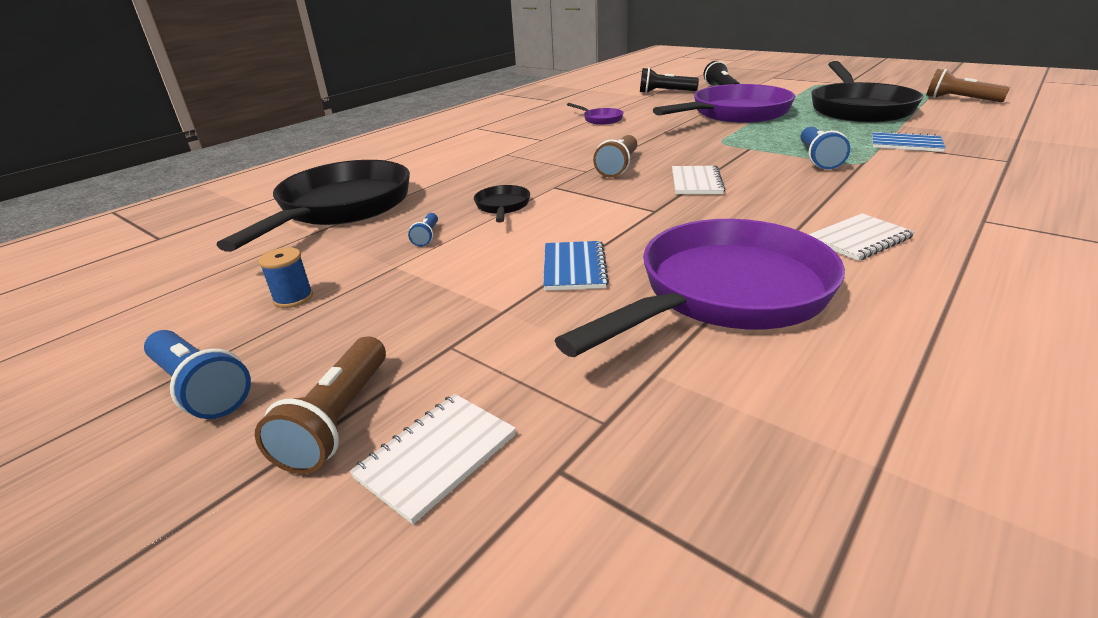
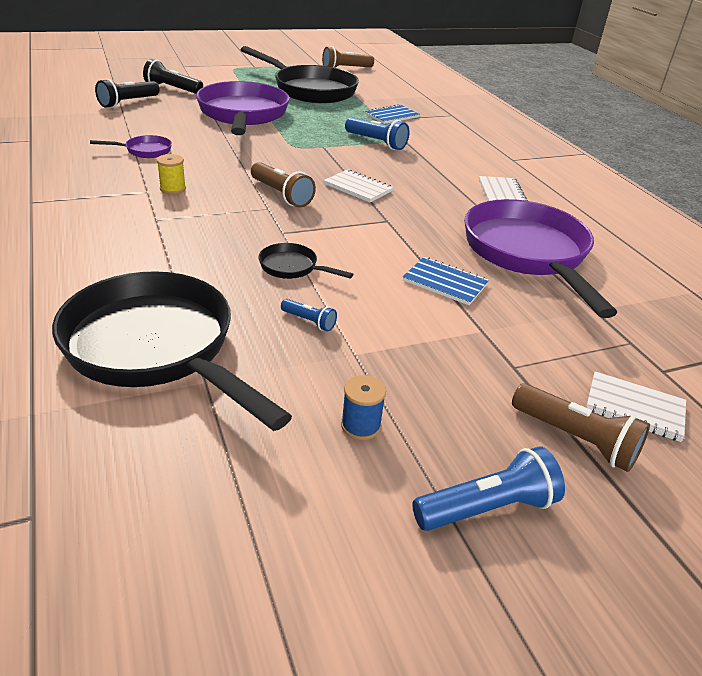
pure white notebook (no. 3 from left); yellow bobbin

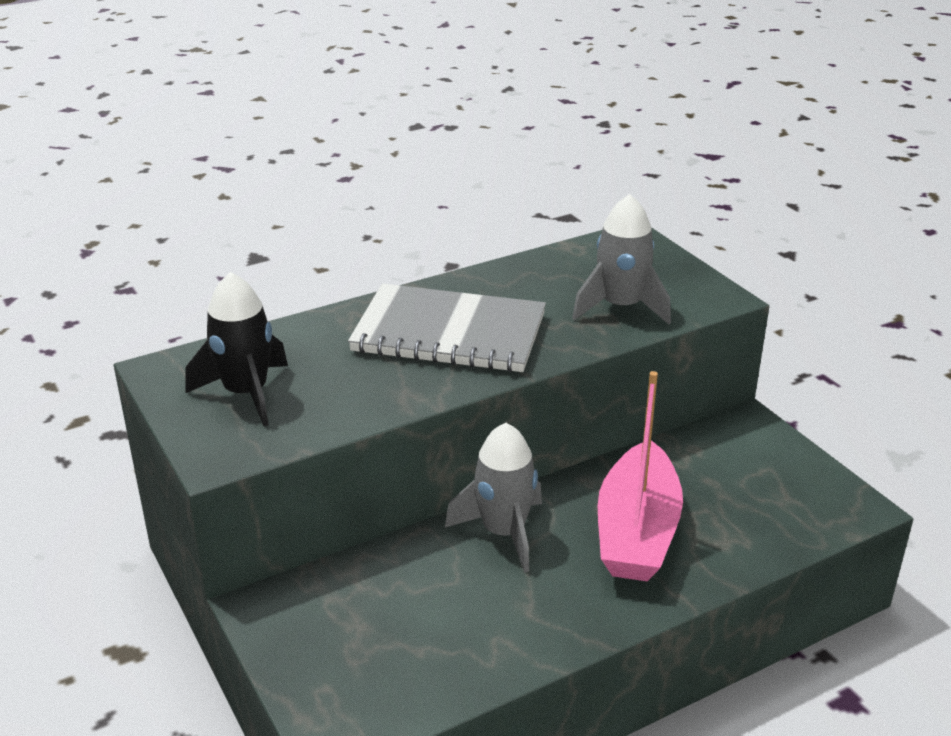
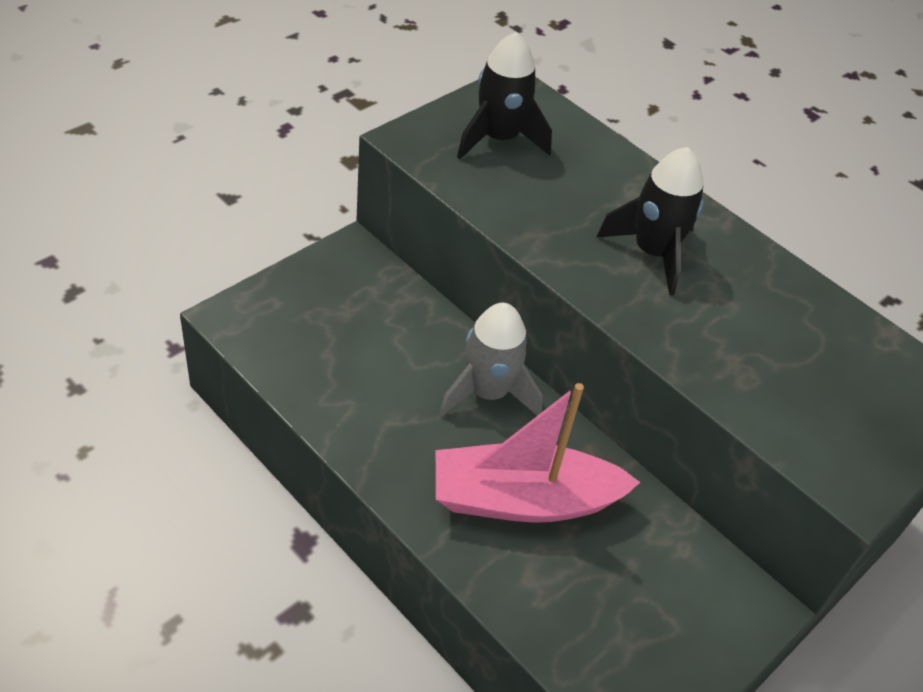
jet-black spaceship (no. 2 from left); grey spaceship (no. 2 from left in the first image)

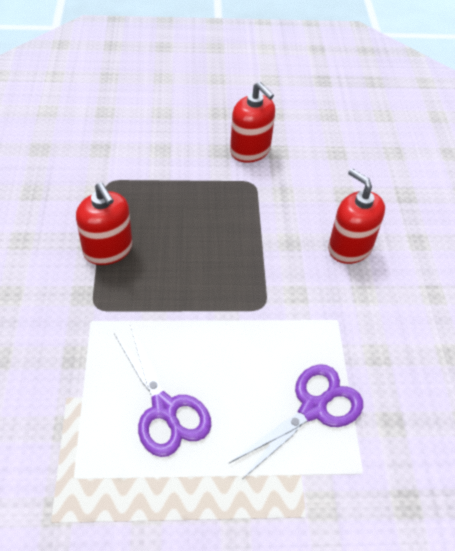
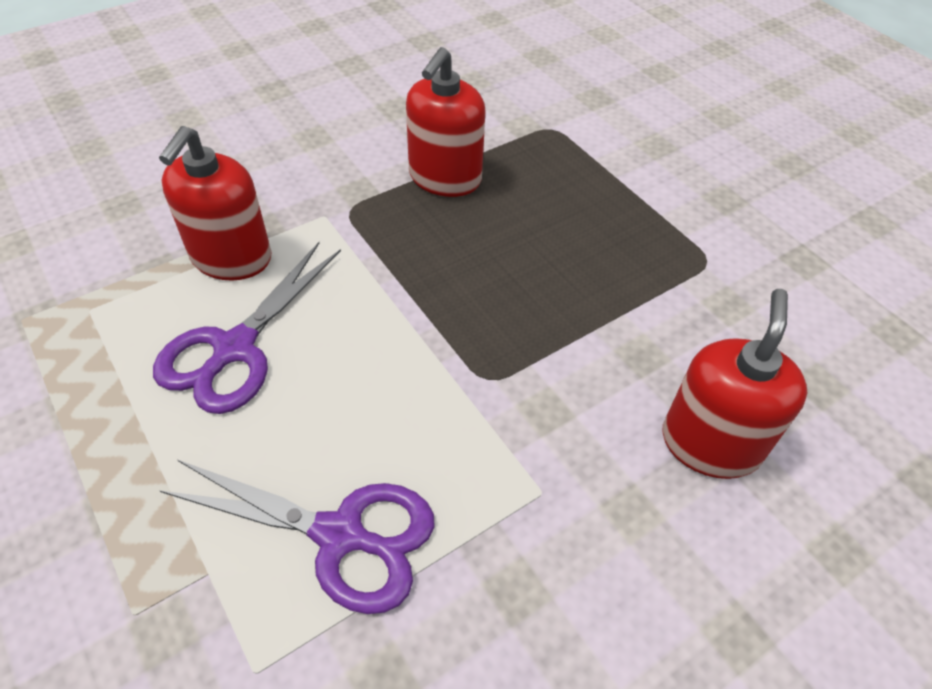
crimson soap dispenser (no. 1 from left)

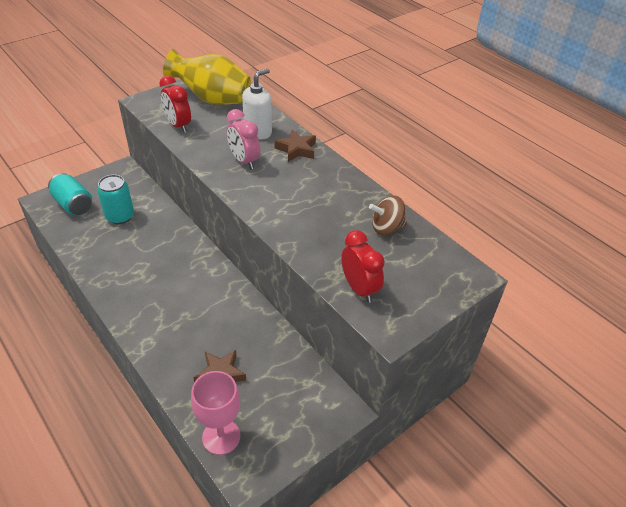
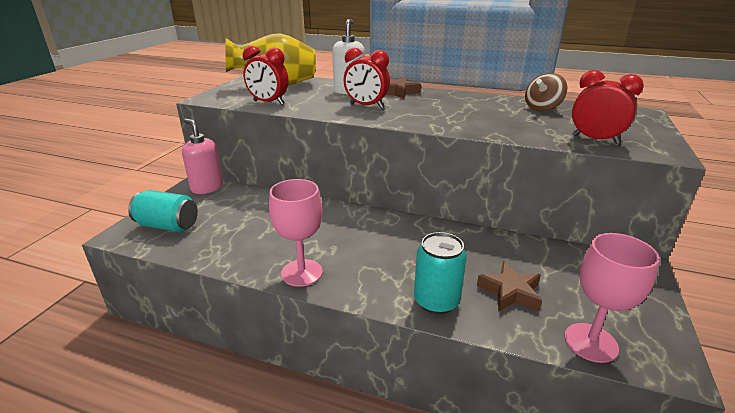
turquoise can (no. 2 from left); crimson bedside clock (no. 2 from left); rosy soap dispenser; rosy chalice (no. 1 from left)

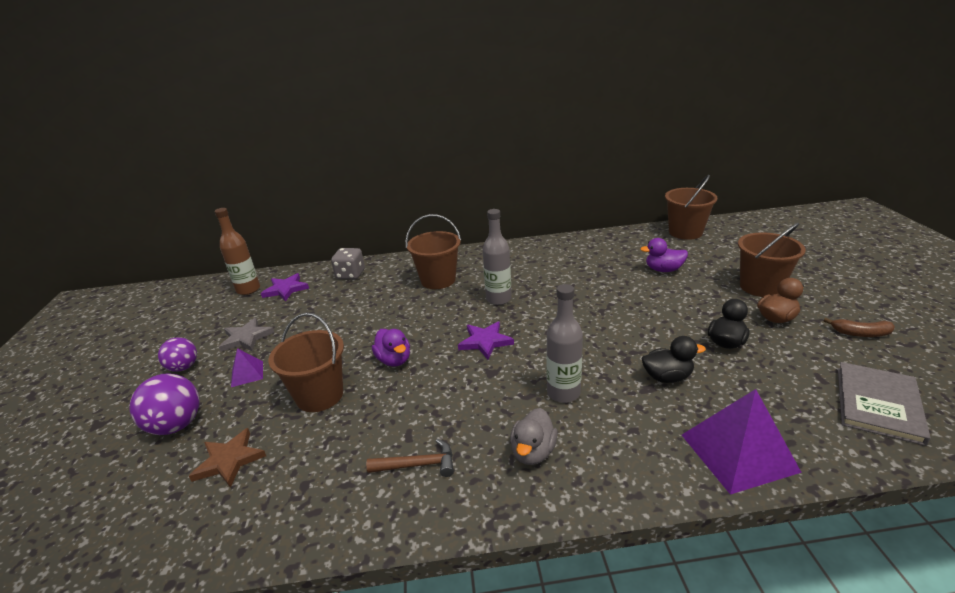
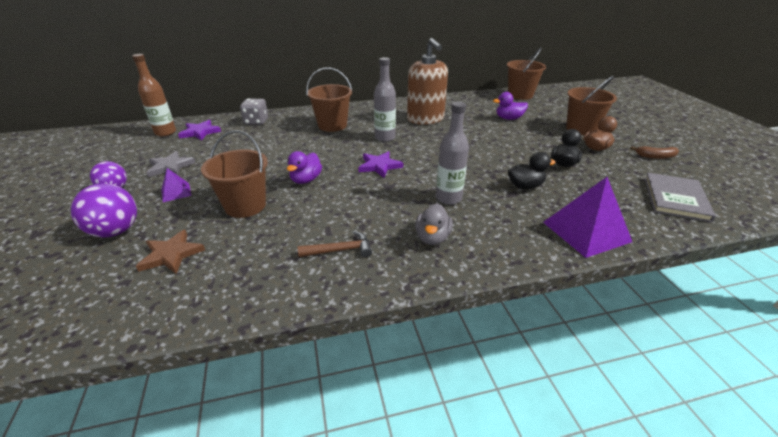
purple duck (no. 1 from left); brown soap dispenser

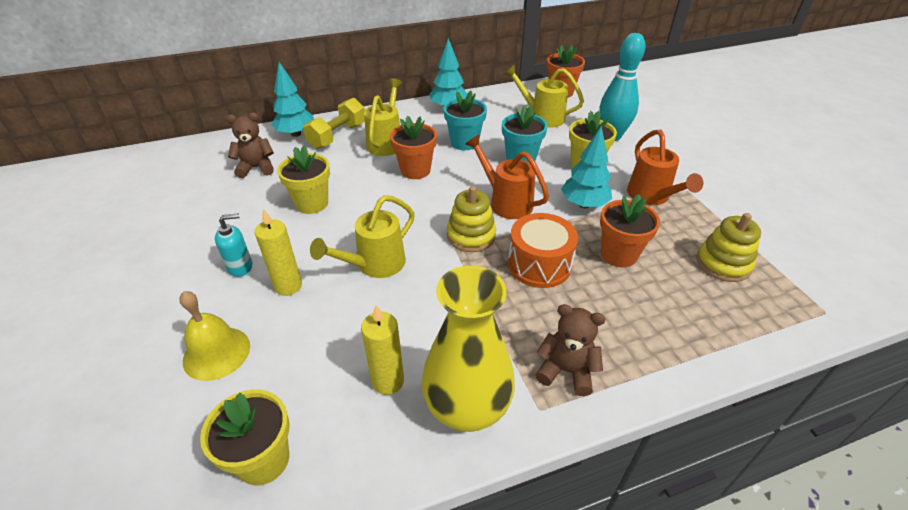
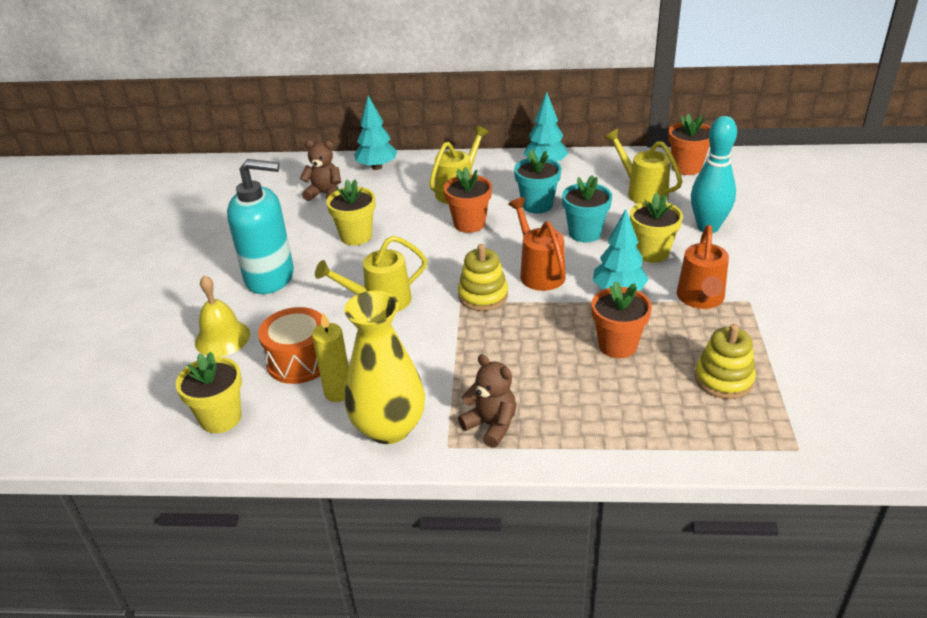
turquoise soap dispenser; yellow pillar candle (no. 1 from left in the first image); yellow dumbbell; orange-coloured toy drum

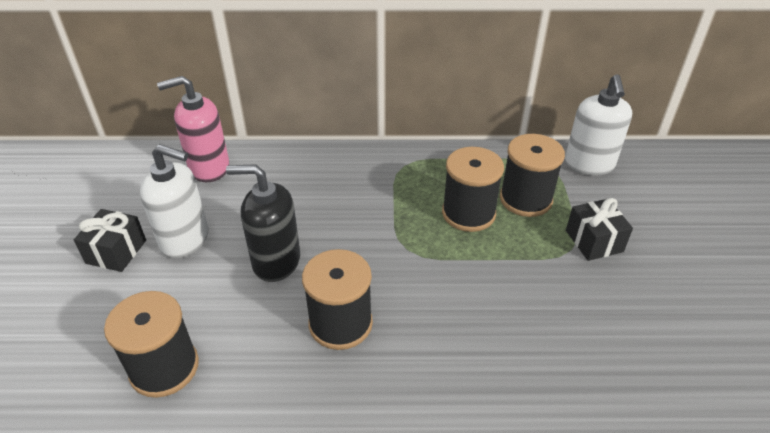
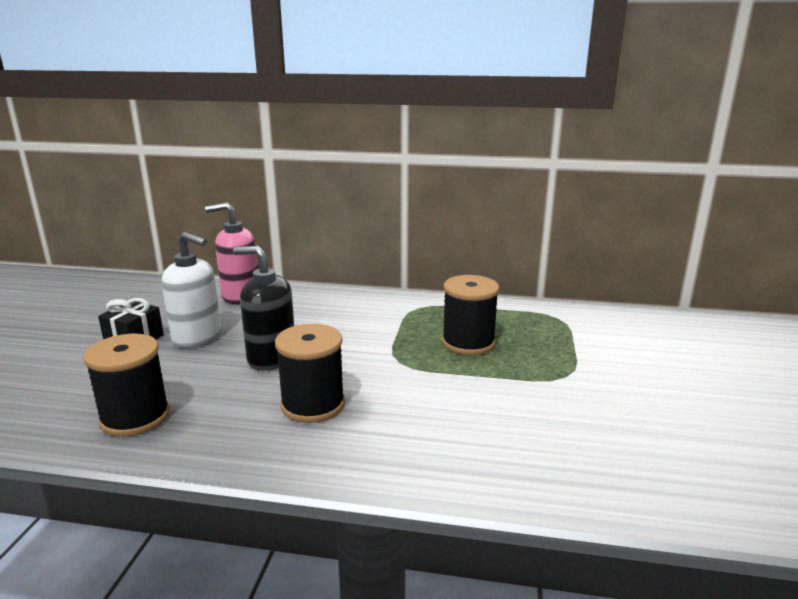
jet-black bobbin (no. 4 from left in the first image); pure white soap dispenser (no. 2 from left in the first image); jet-black gift (no. 2 from left in the first image)

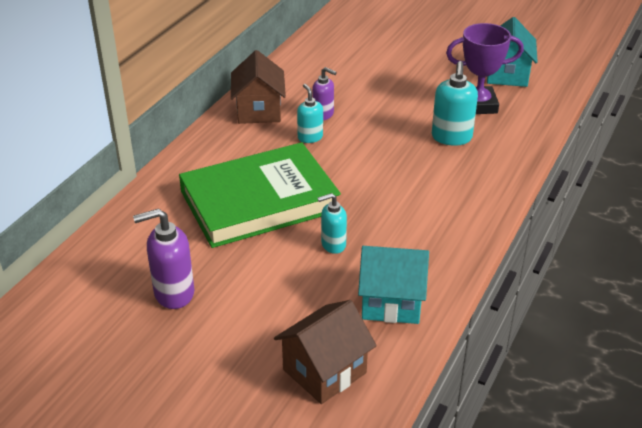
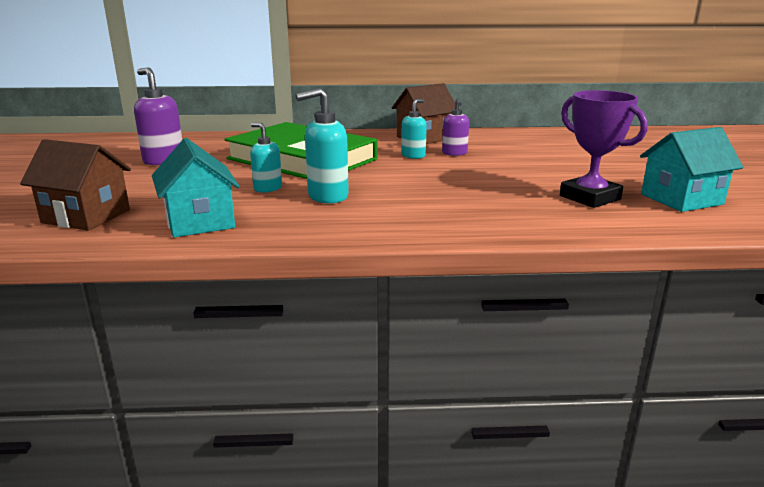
turquoise soap dispenser (no. 2 from left)

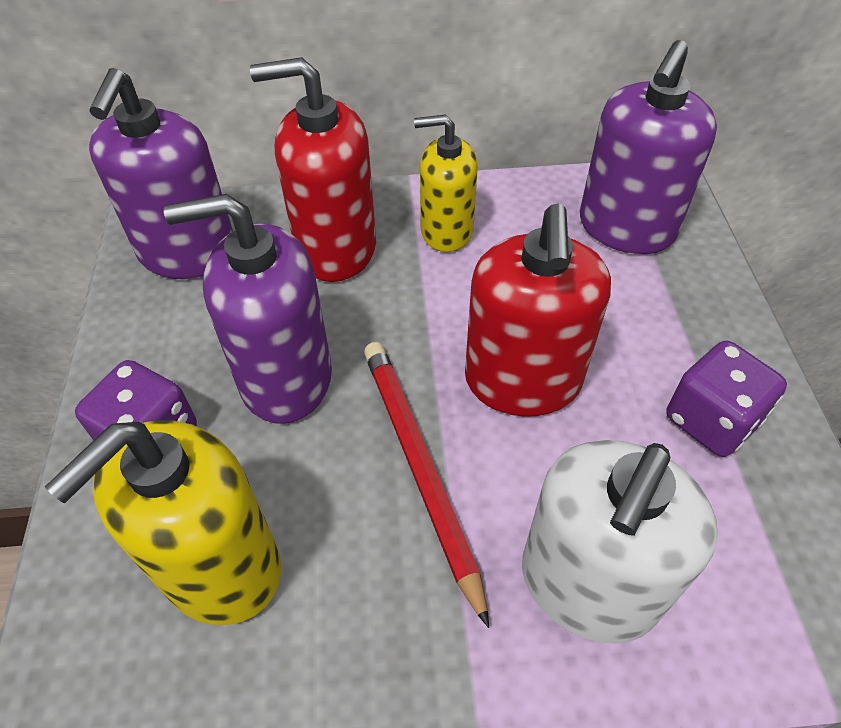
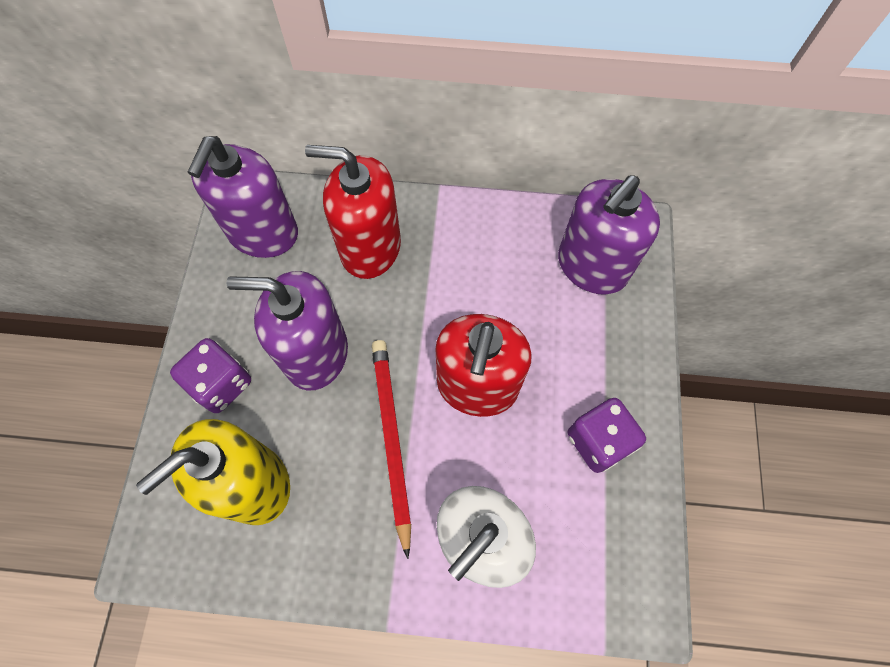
yellow soap dispenser (no. 2 from left in the first image)

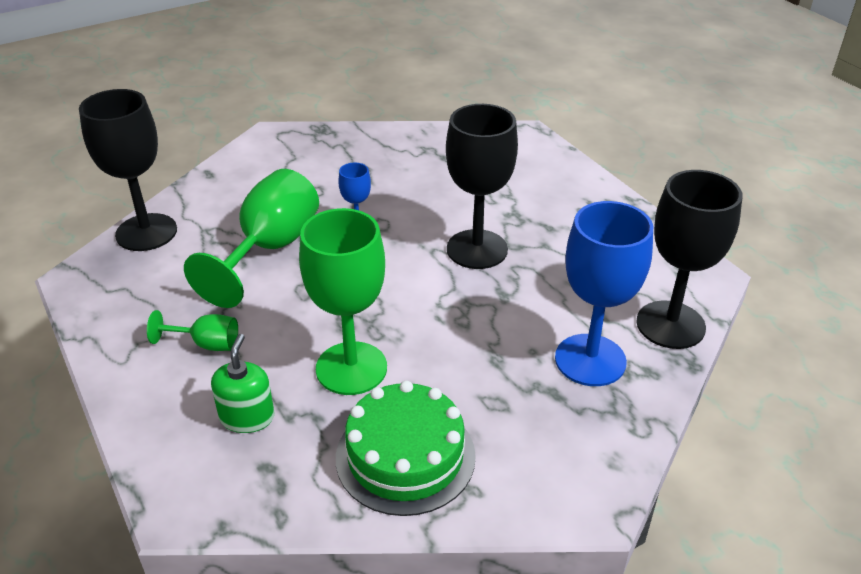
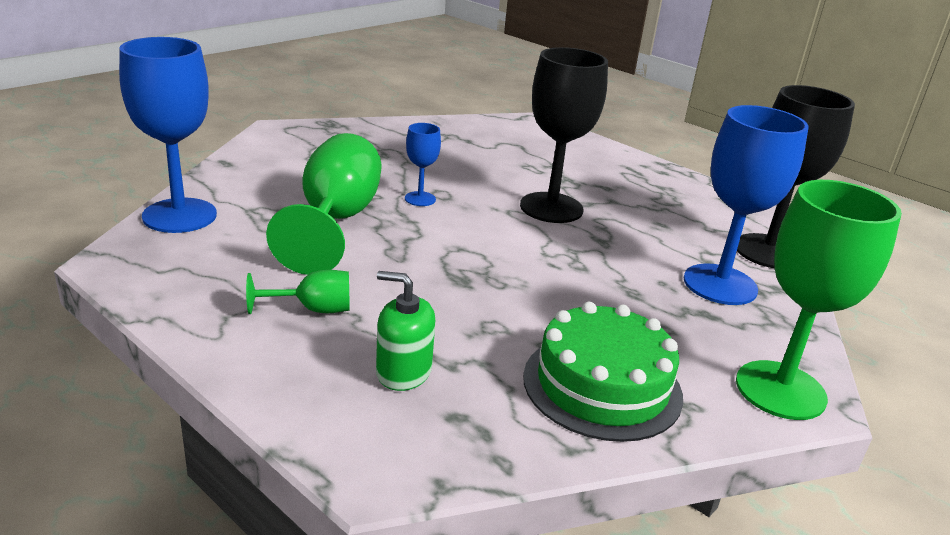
cobalt chalice (no. 1 from left); emerald soap dispenser; emerald chalice (no. 3 from left)

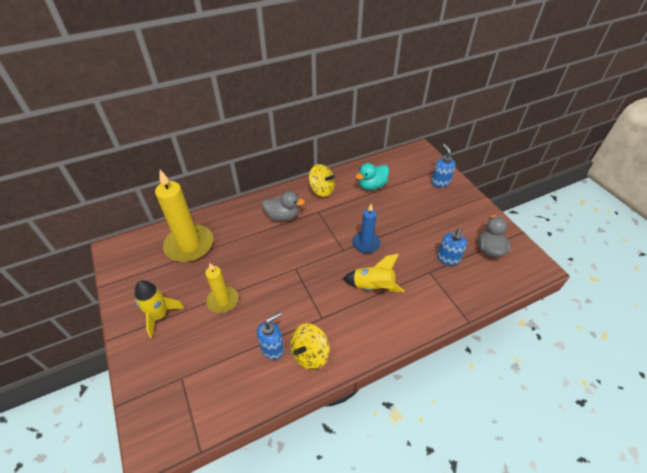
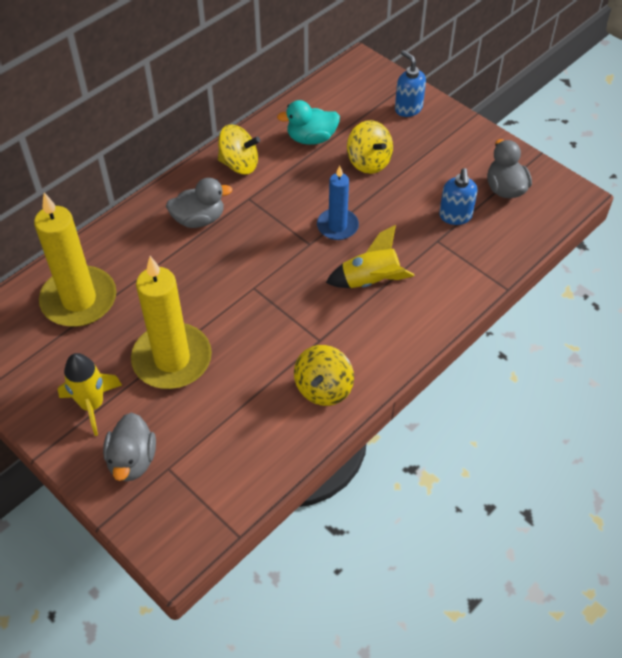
yellow pillar candle (no. 2 from left); cobalt soap dispenser (no. 1 from left in the first image); turquoise duck; grey duck (no. 1 from left); yellow spinning top (no. 3 from left)

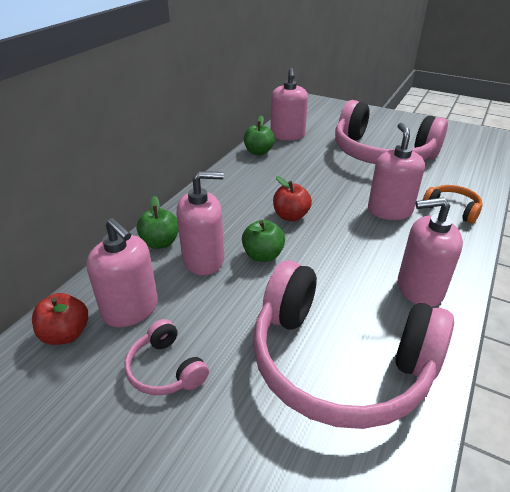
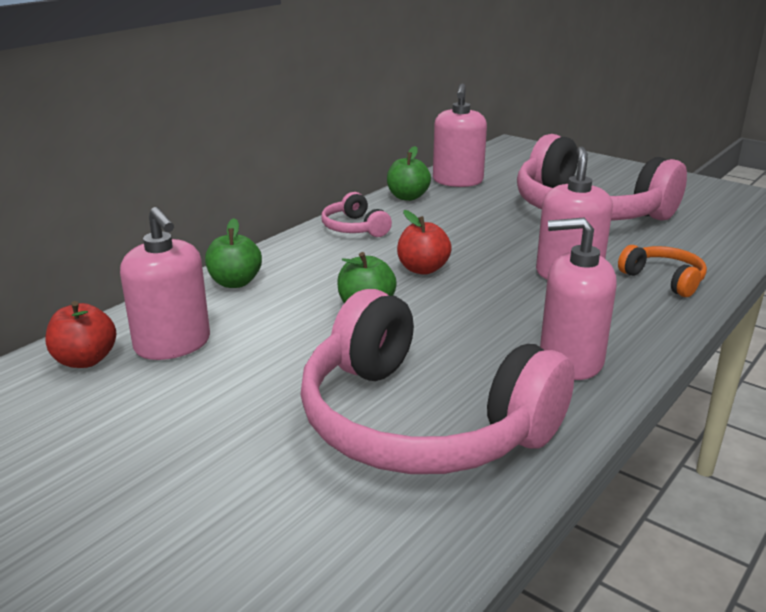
rosy over-ear headphones (no. 1 from left); rosy soap dispenser (no. 2 from left in the first image)

